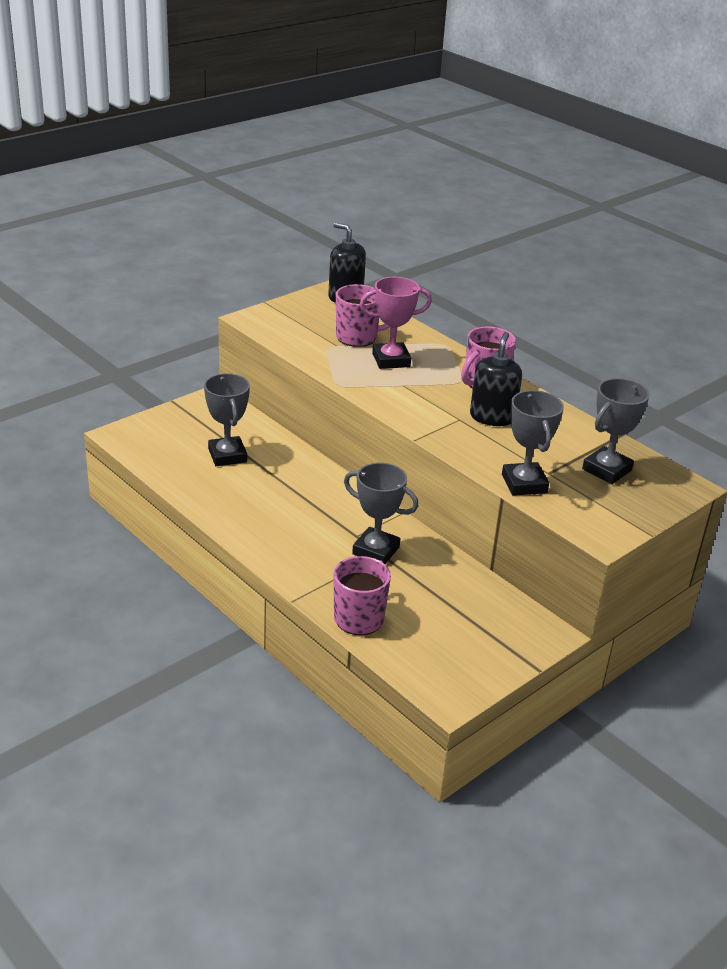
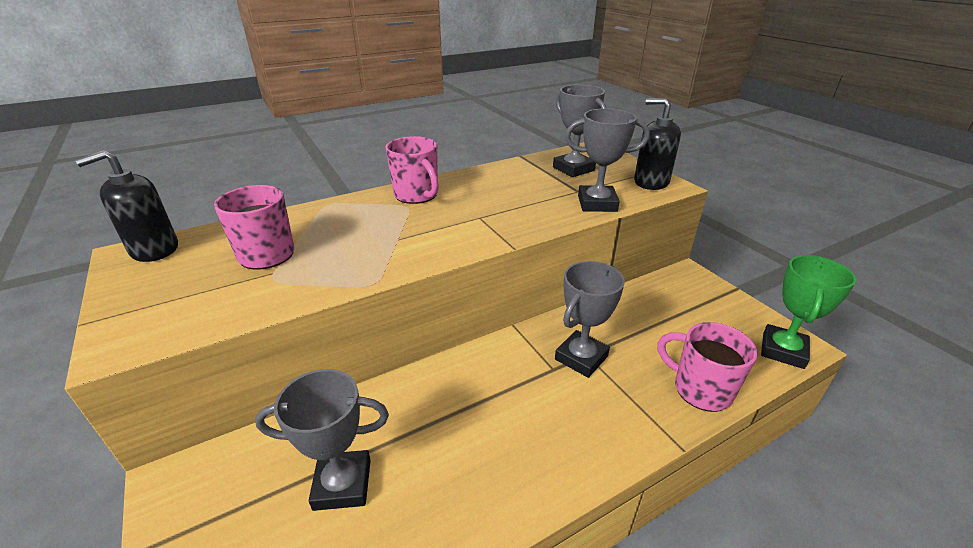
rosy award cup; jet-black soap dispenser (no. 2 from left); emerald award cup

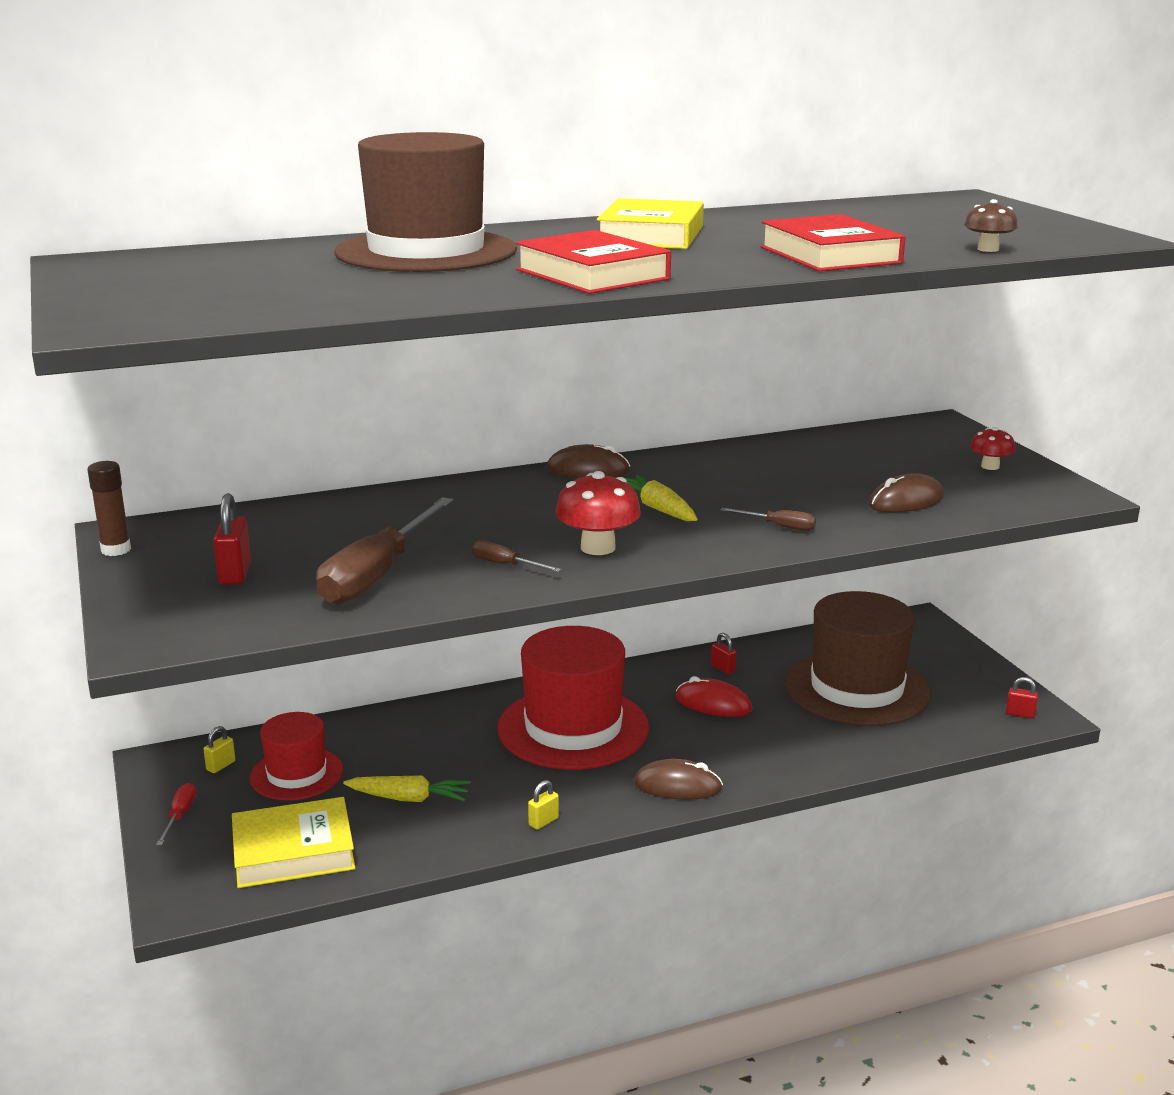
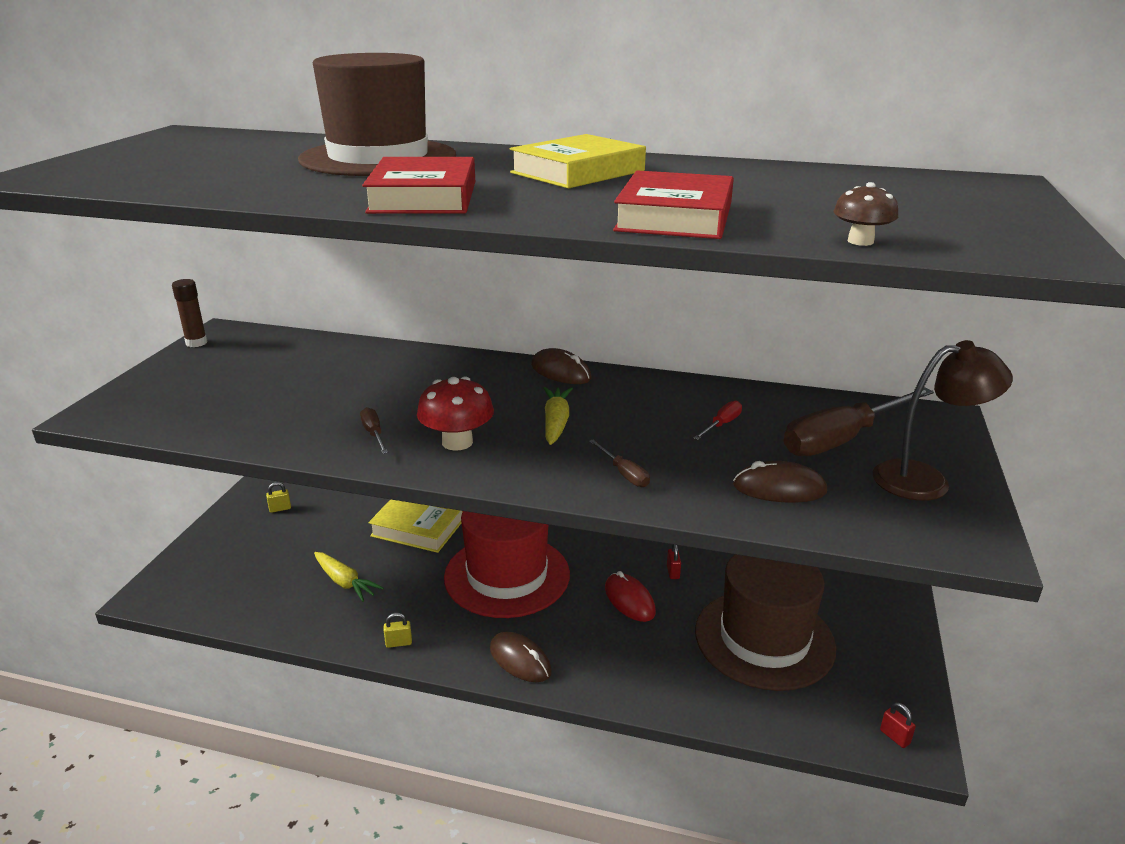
crimson flat screwdriver; crimson padlock (no. 1 from left in the first image); yellow hardback (no. 1 from left); crimson tall hat (no. 1 from left in the first image); brown flat screwdriver (no. 3 from left); brown reading lamp

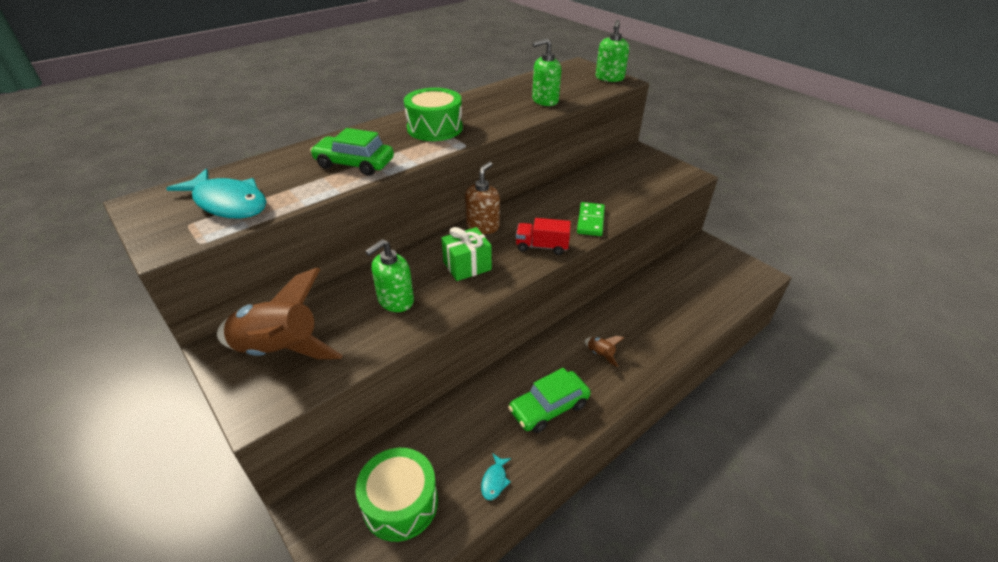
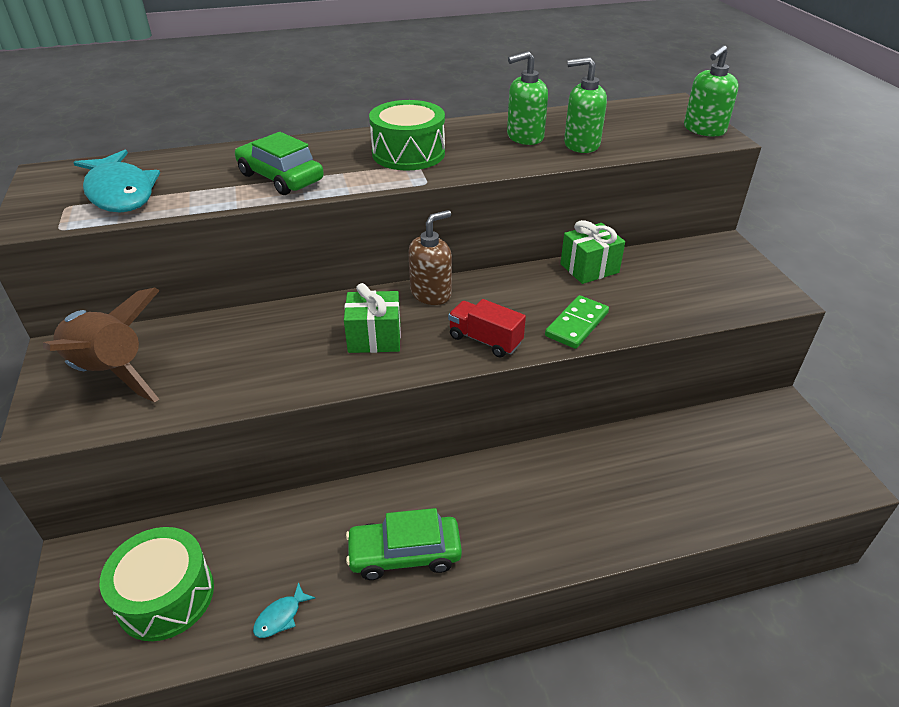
emerald soap dispenser (no. 1 from left); brown spaceship (no. 2 from left in the first image); emerald gift (no. 2 from left)

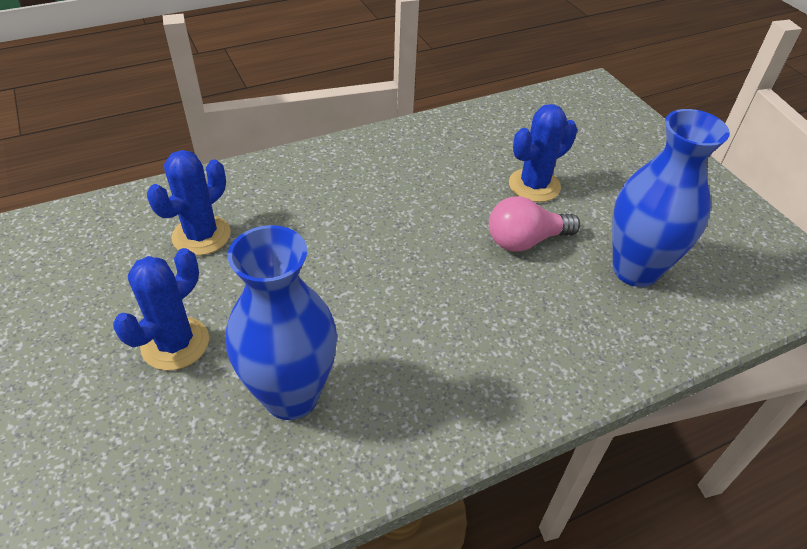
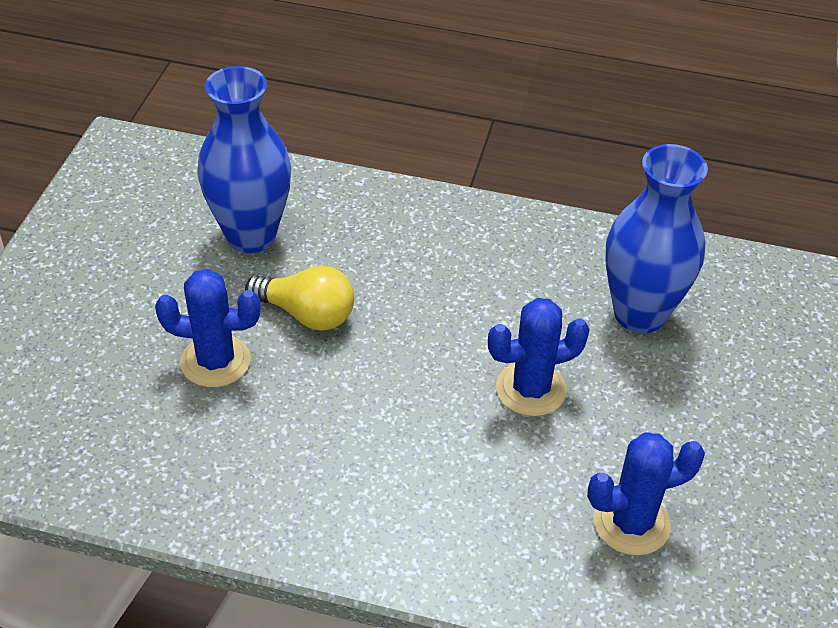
cobalt prickly plant (no. 2 from left); yellow lightbulb

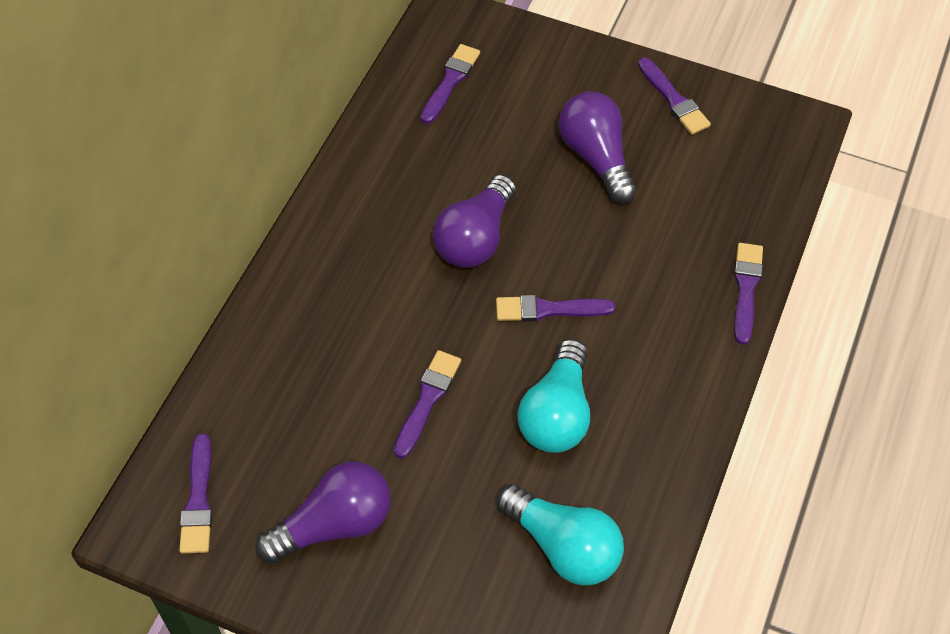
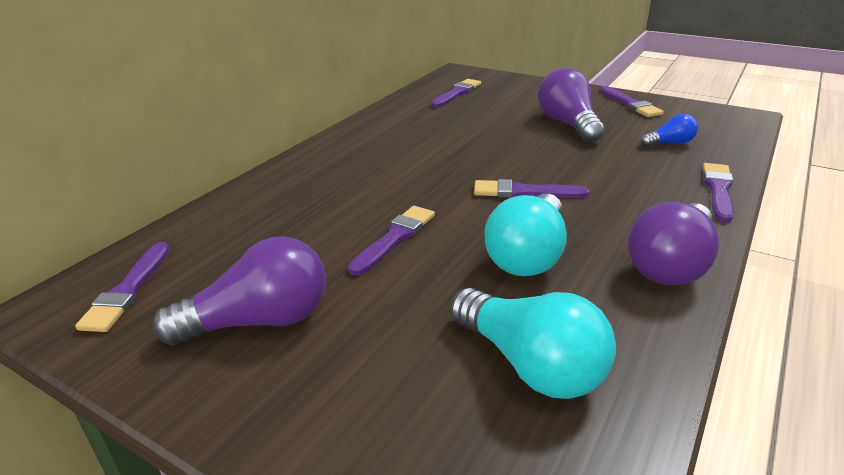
purple lightbulb (no. 3 from left); cobalt lightbulb

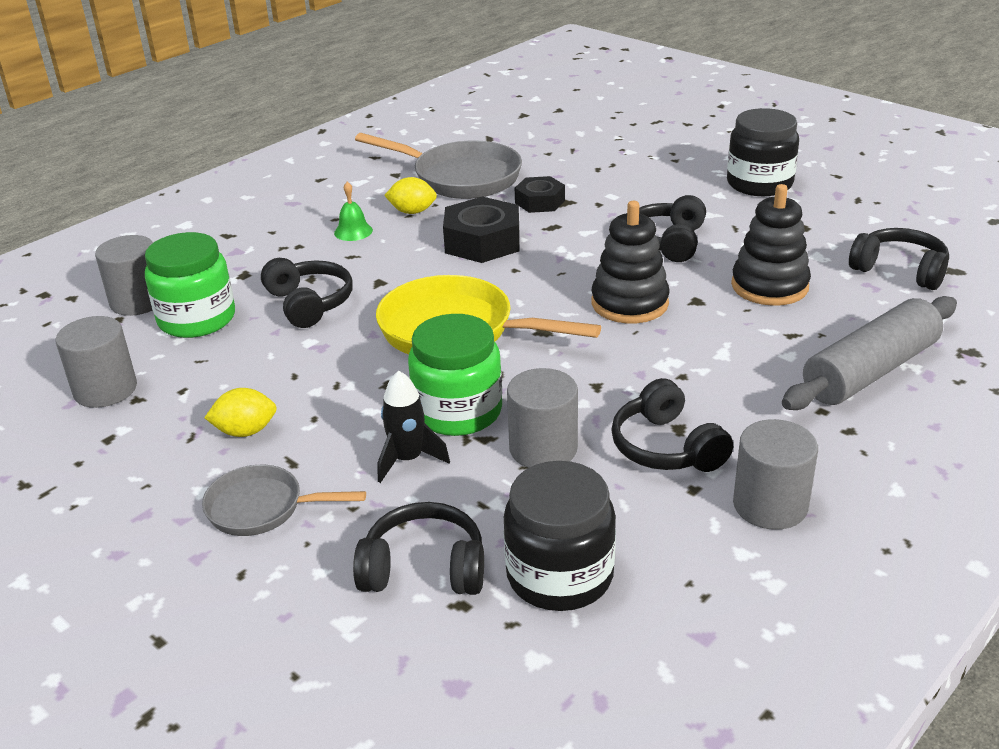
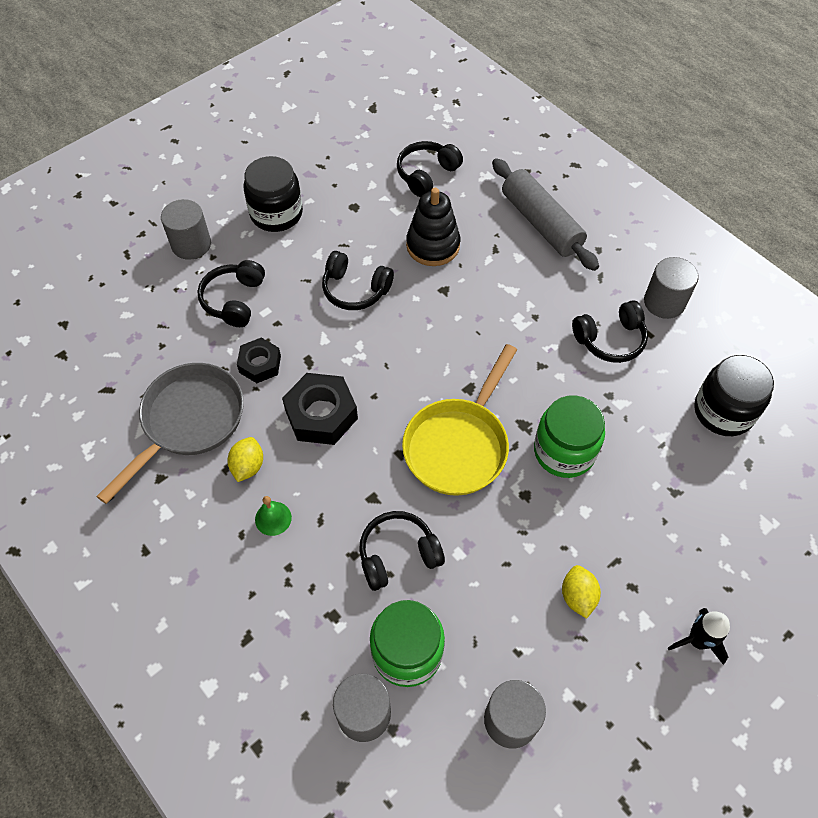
grey frying pan (no. 1 from left in the first image); jet-black over-ear headphones (no. 1 from left); jet-black spaceship; grey cylinder (no. 1 from left); jet-black ring stacker (no. 1 from left in the first image)

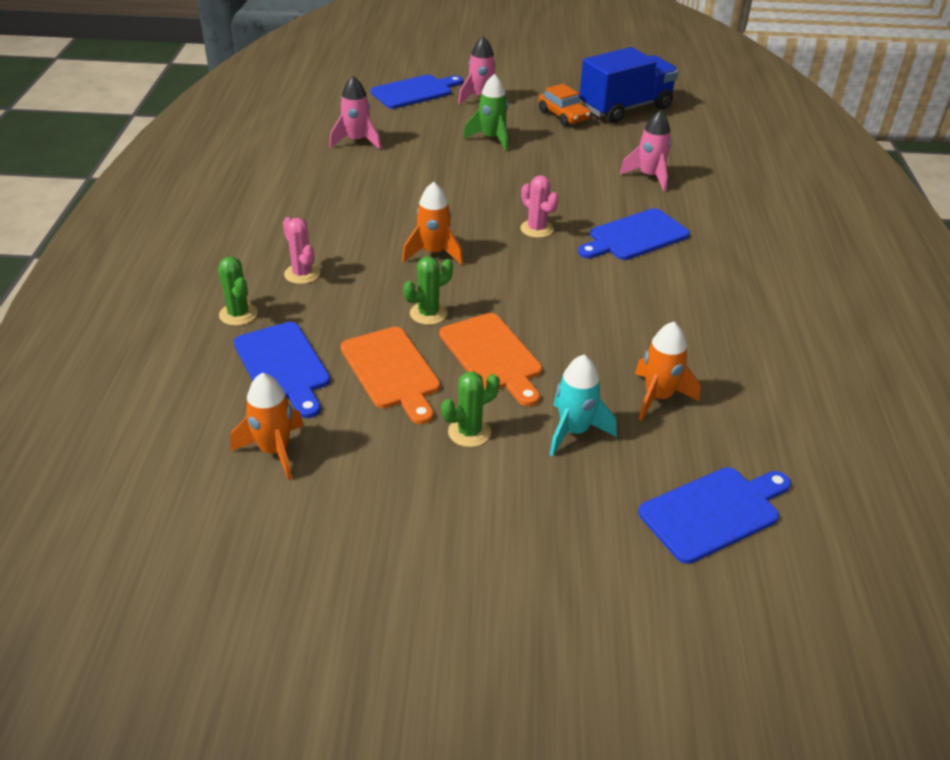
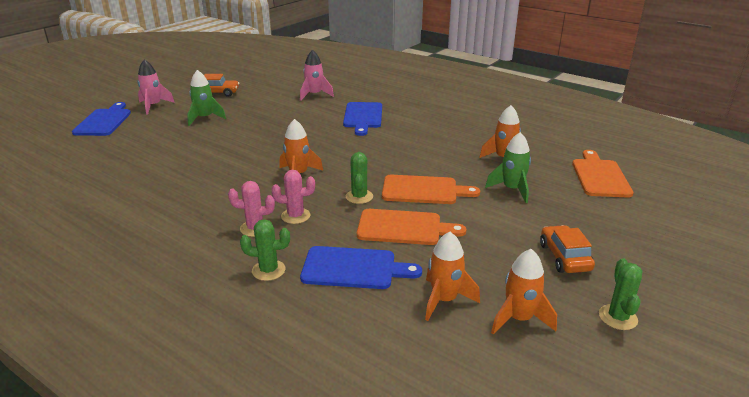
rosy spaceship (no. 1 from left in the first image); emerald prickly plant (no. 3 from left); rosy prickly plant (no. 2 from left); emerald spaceship (no. 2 from left); cobalt lorry; orange-coloured cutting board (no. 3 from left); orange-coloured spaceship (no. 4 from left); orange-coloured automobile (no. 2 from left)

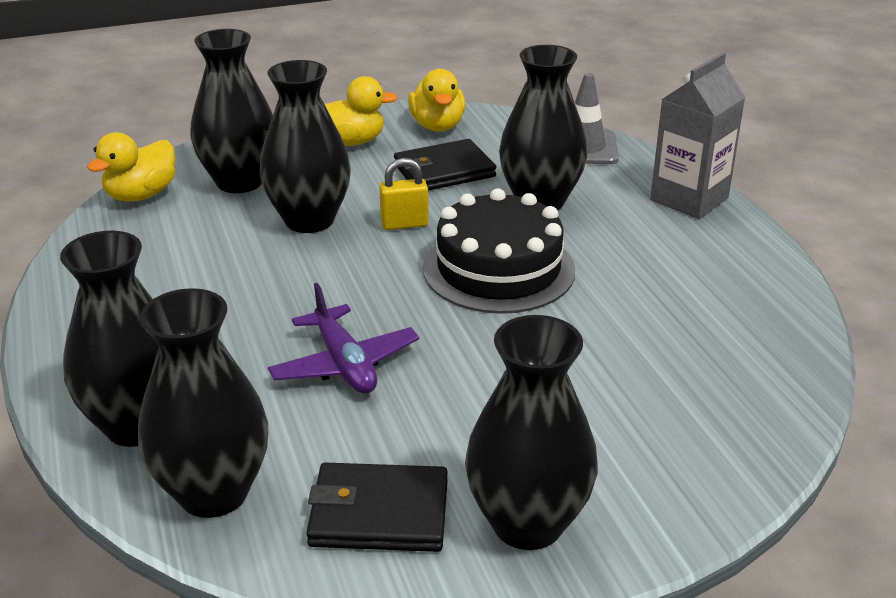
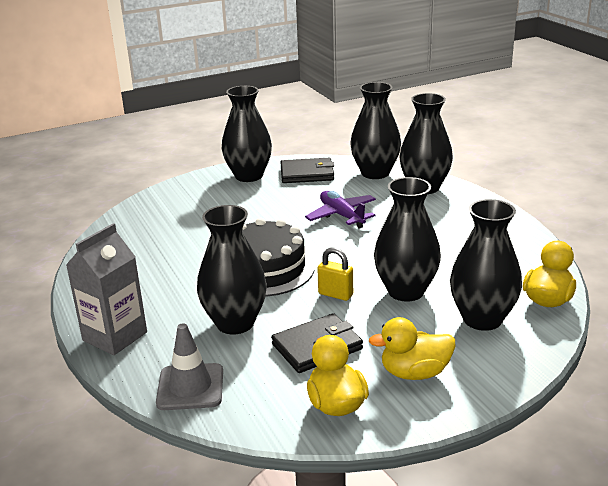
yellow padlock

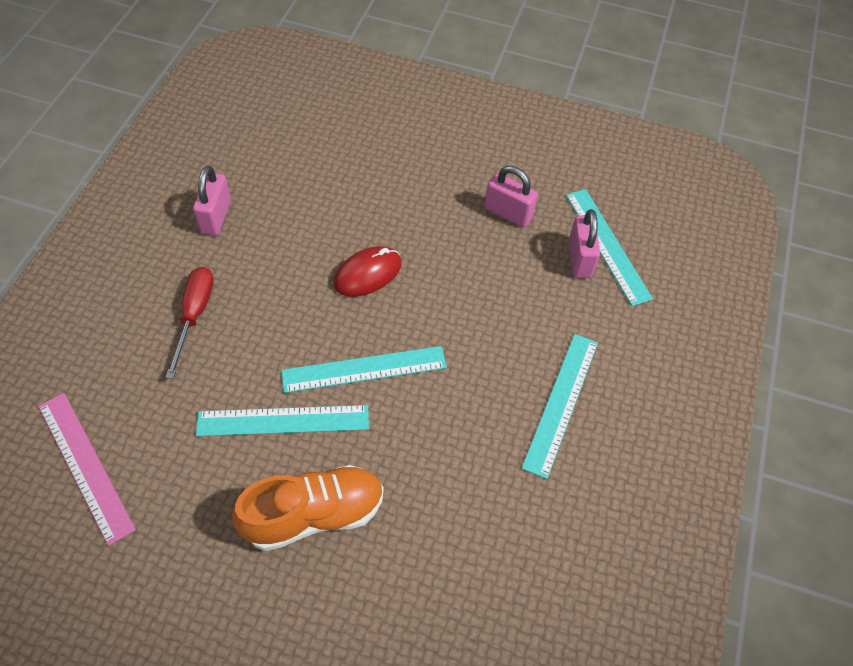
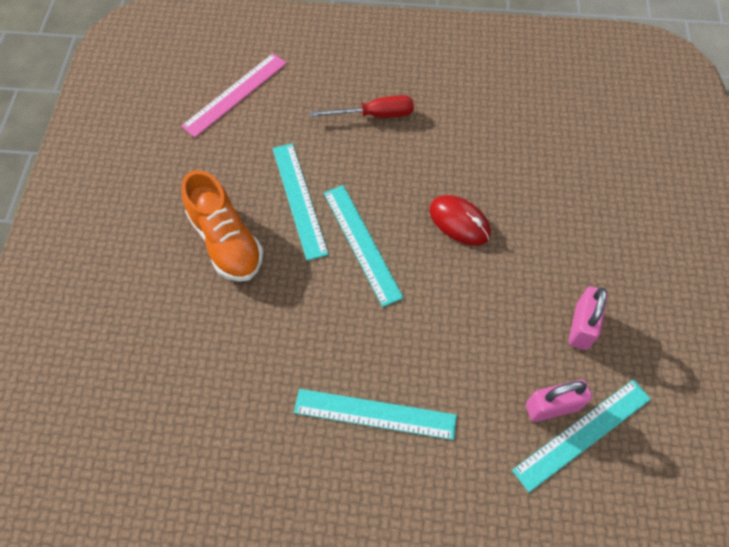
rosy padlock (no. 1 from left in the first image)

